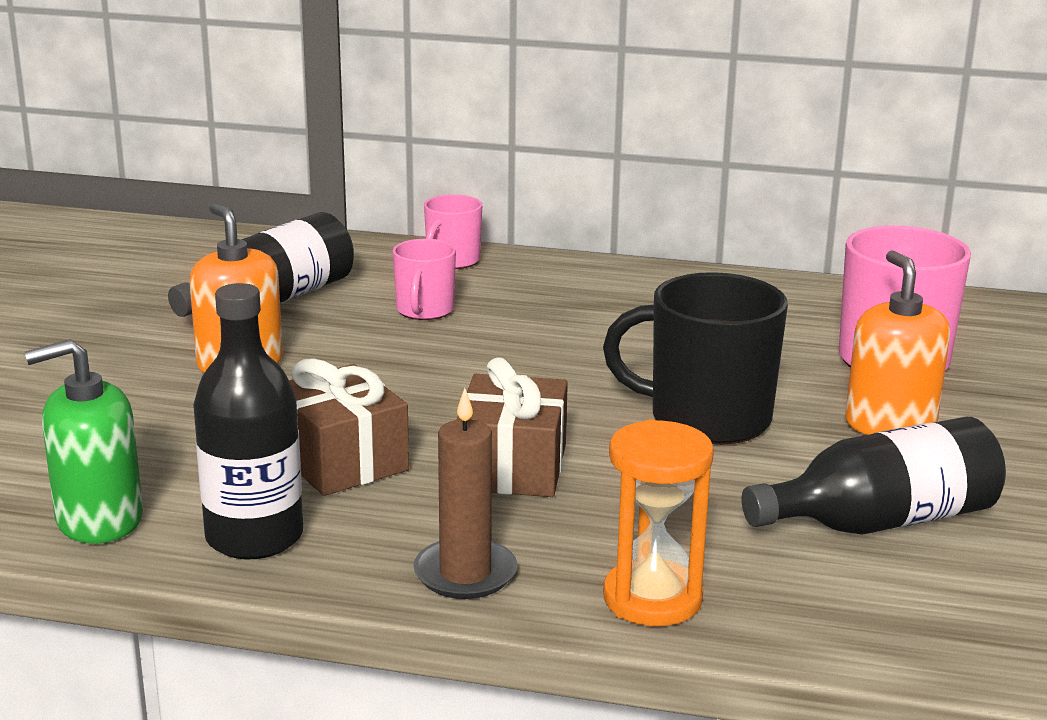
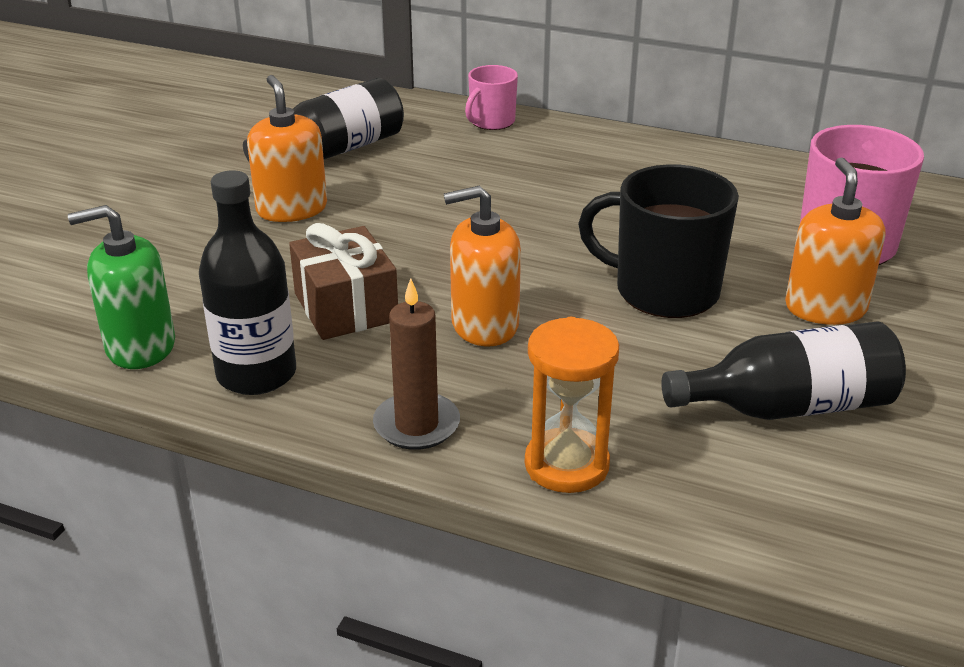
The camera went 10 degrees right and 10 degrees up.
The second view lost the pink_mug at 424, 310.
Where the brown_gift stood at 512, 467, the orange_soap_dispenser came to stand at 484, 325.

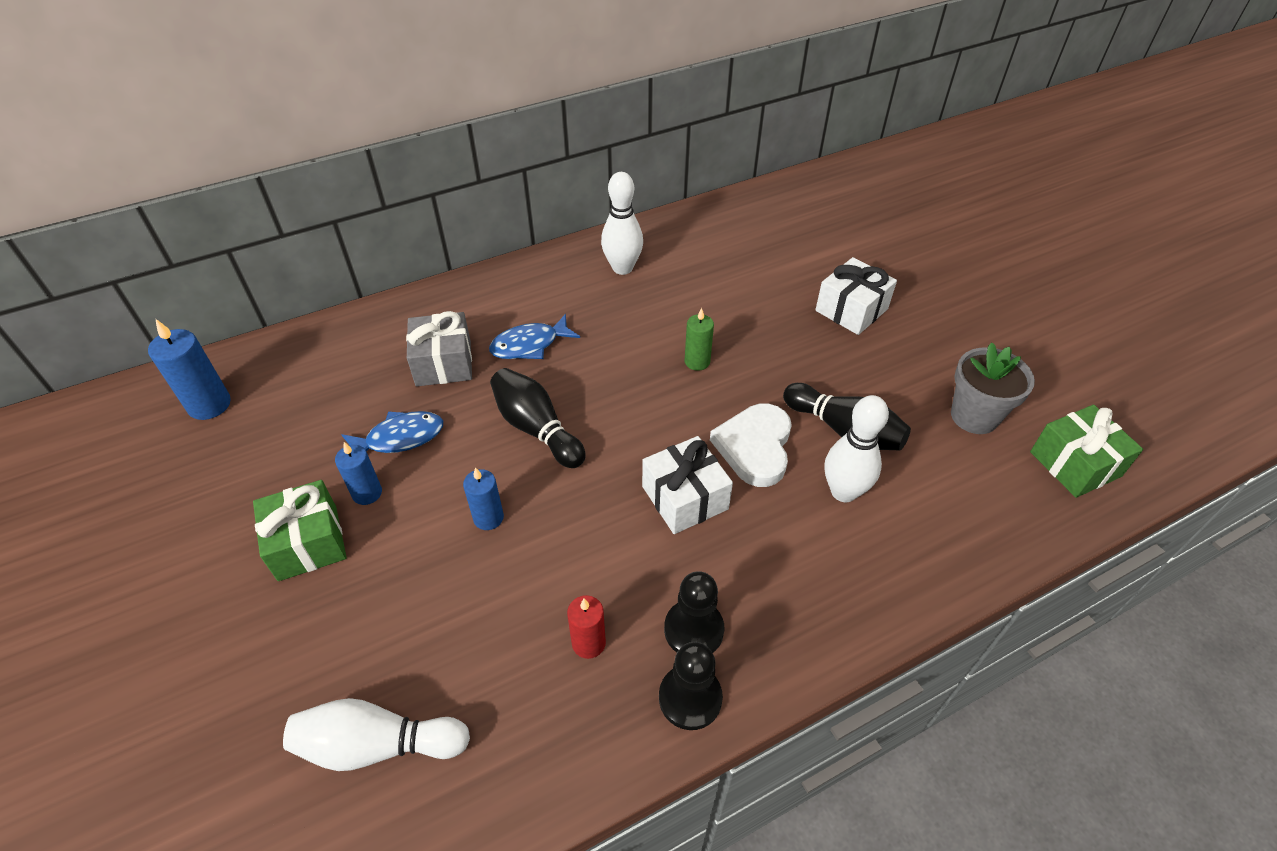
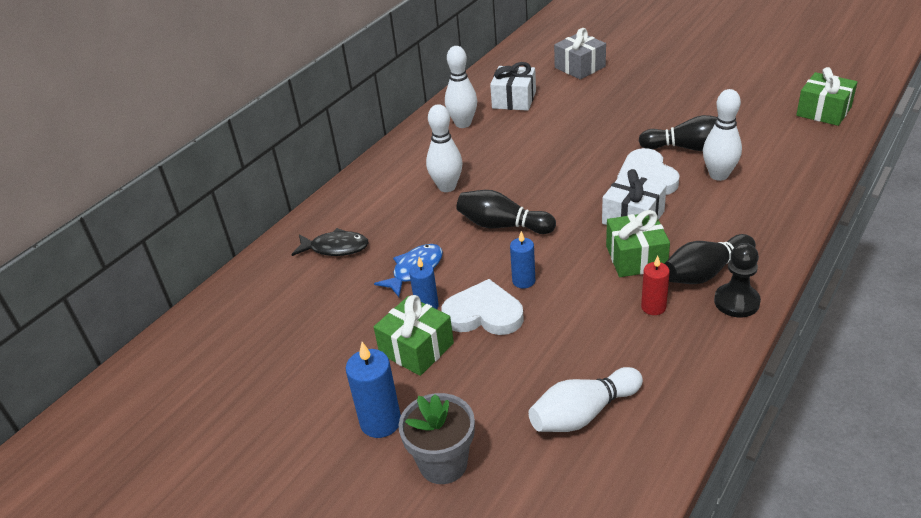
The camera went 25 degrees left and 10 degrees down.
The white_gift ended up elsewhere, having gone from 851, 310 to 514, 100.
The second view lost the green_candle at 697, 361.
The grey_gift ended up elsewhere, having gone from 443, 363 to 580, 67.
Where the blue_fish stood at 529, 345, the white_bowling_pin came to stand at 447, 187.
The blue_candle ended up elsewhere, having gone from 209, 405 to 380, 422.
The grey_flower_pot ended up elsewhere, having gone from 974, 416 to 443, 463.
Where the black_pawn stood at 693, 630, the black_bowling_pin came to stand at 705, 272.
The second view gained the green_gift at 636, 258.
The second view gained the black_fish at 335, 248.
The second view gained the white_heart at 483, 314.

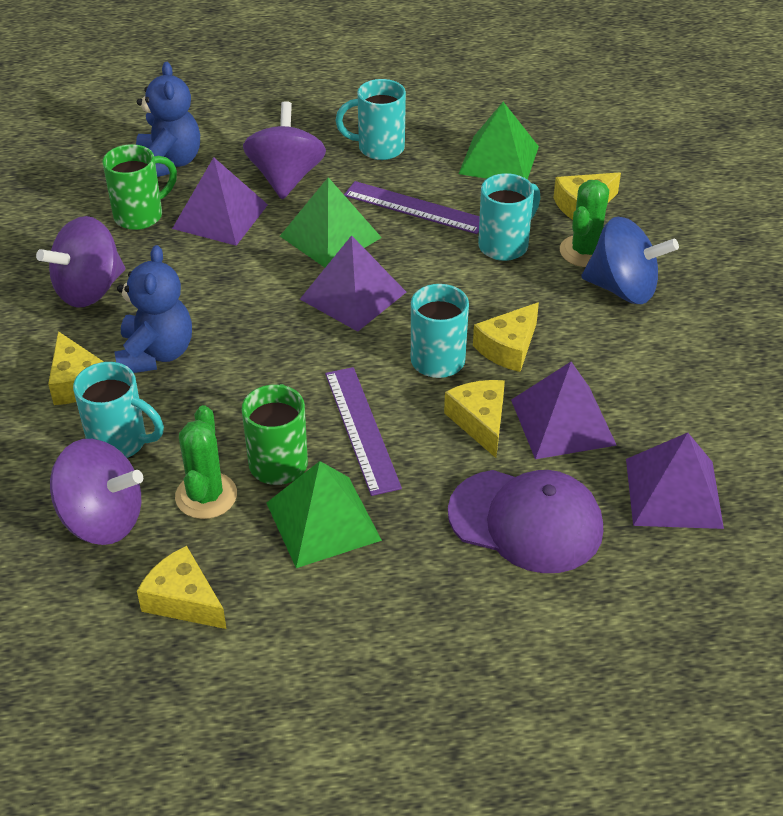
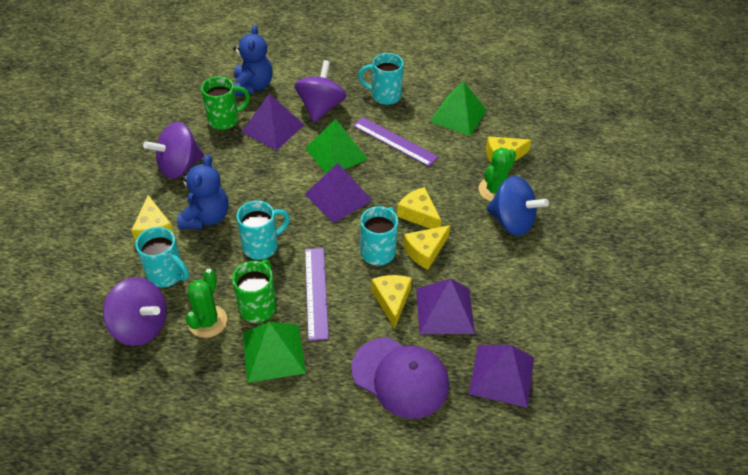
The camera went 10 degrees right and 5 degrees up.
The turquoise_mug ended up elsewhere, having gone from 505, 245 to 262, 246.
The yellow_cheese ended up elsewhere, having gone from 183, 600 to 418, 214.

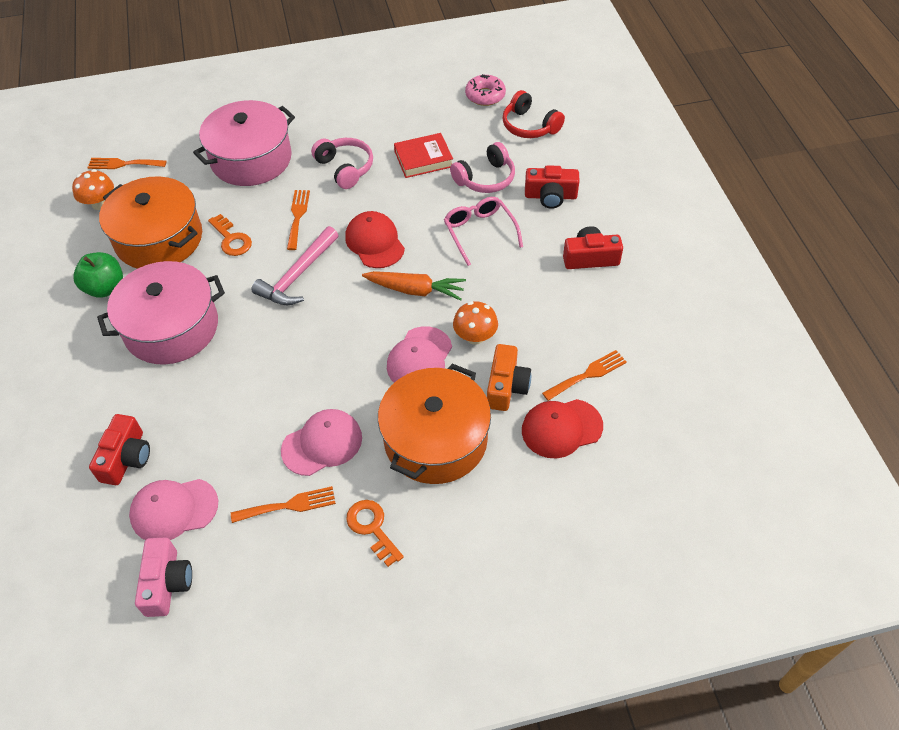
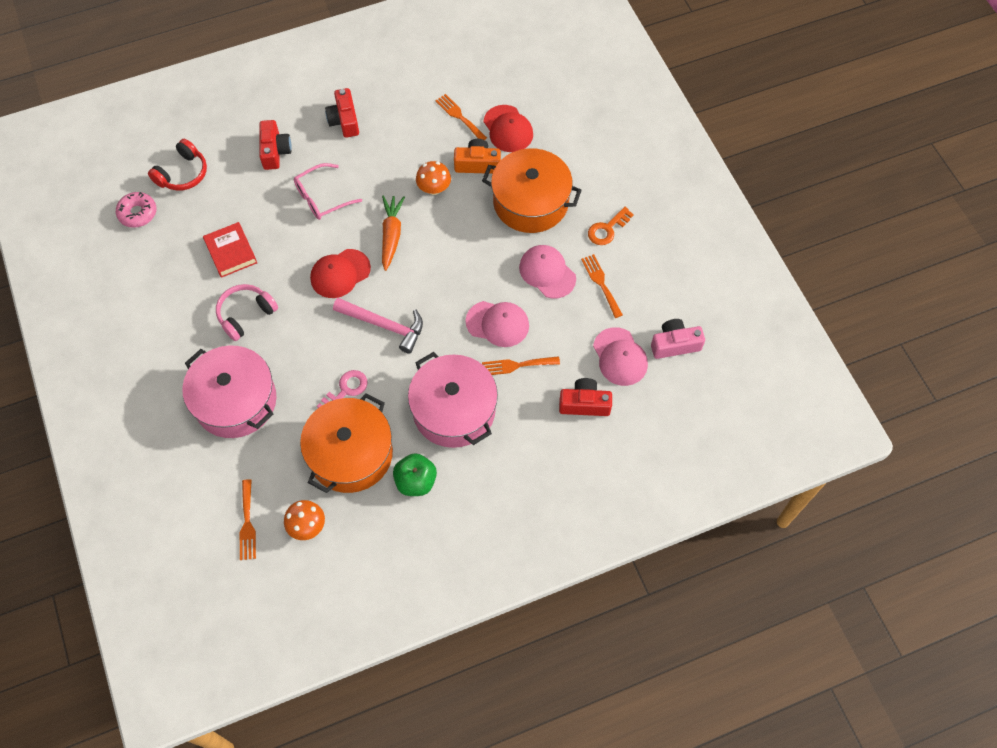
The camera went 100 degrees left and 10 degrees up.
The second view lost the pink_headphones at 485, 178.
The orange_fork ended up elsewhere, having gone from 297, 216 to 516, 365.
What was the orange_key at 231, 239 turned into the pink_key at 346, 390.
The pink_cap ended up elsewhere, having gone from 419, 358 to 497, 324.

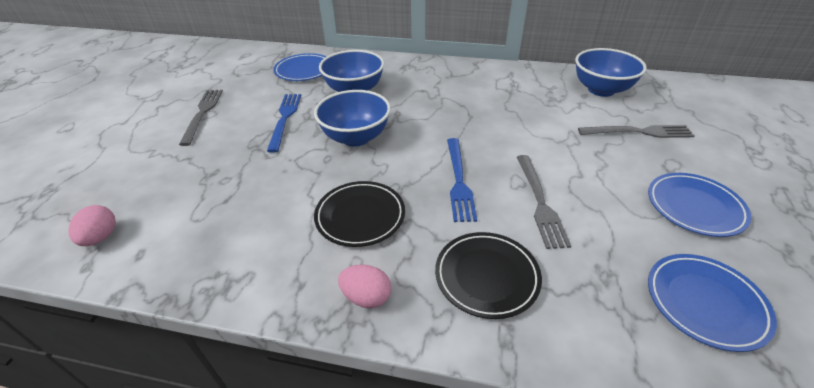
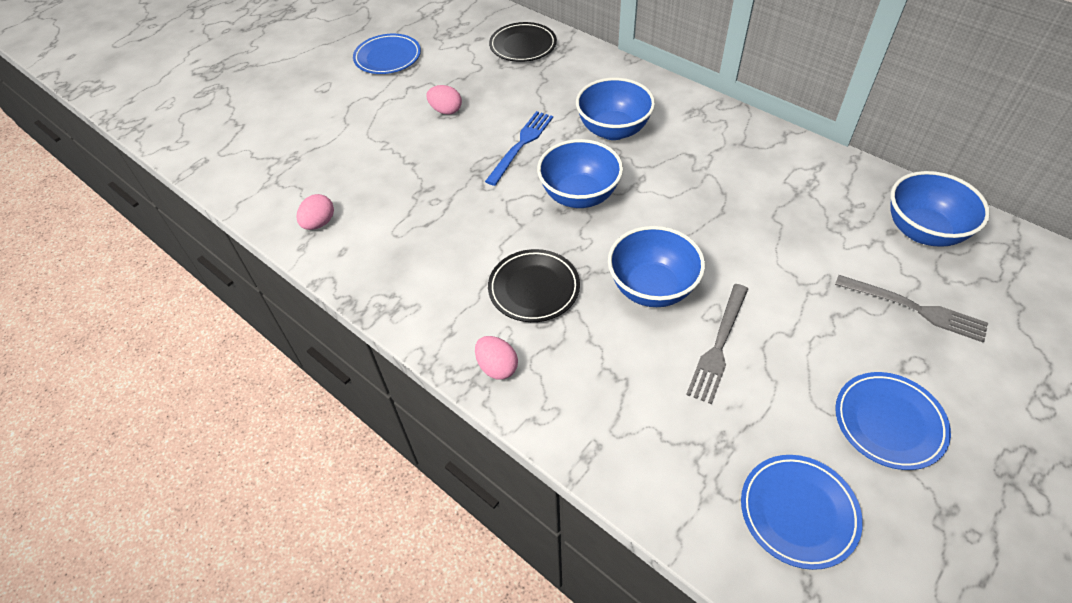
The camera went 30 degrees right and 10 degrees up.
The blue_plate ended up elsewhere, having gone from 304, 70 to 388, 58.
Where the grey_fork stood at 203, 113, the pink_egg came to stand at 446, 110.
Where the blue_fork stood at 458, 181, the blue_bowl came to stand at 652, 288.
The black_plate ended up elsewhere, having gone from 486, 276 to 523, 46.

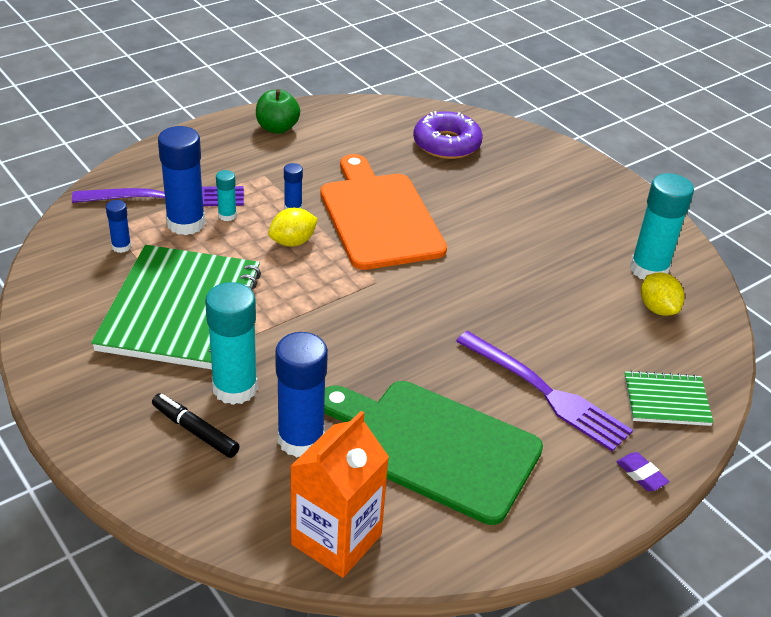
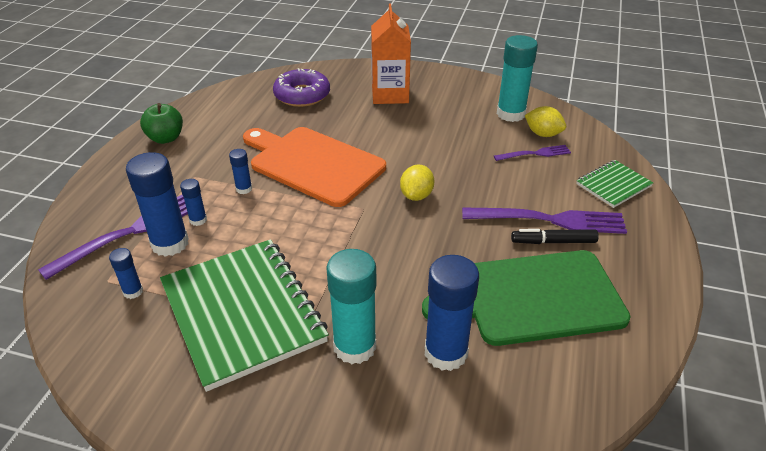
The camera went 35 degrees left and 0 degrees up.
What was the turquoise_glue_stick at 227, 215 turned into the blue_glue_stick at 198, 220.
The yellow_lemon ended up elsewhere, having gone from 293, 242 to 416, 195.
The black_marker ended up elsewhere, having gone from 195, 431 to 553, 242.
The orange_carton ended up elsewhere, having gone from 336, 539 to 390, 94.
The second view lost the purple_eraser at 641, 475.
The second view gained the purple_fork at 535, 154.

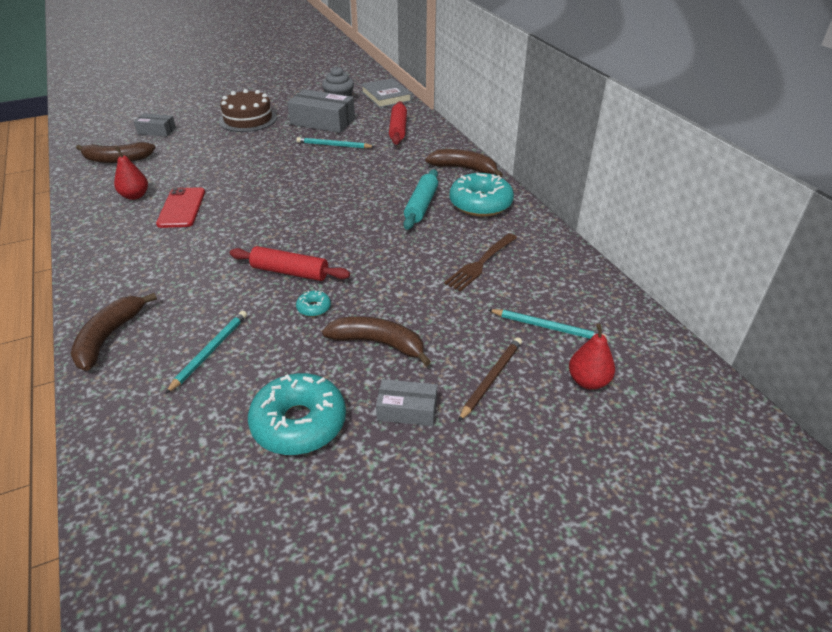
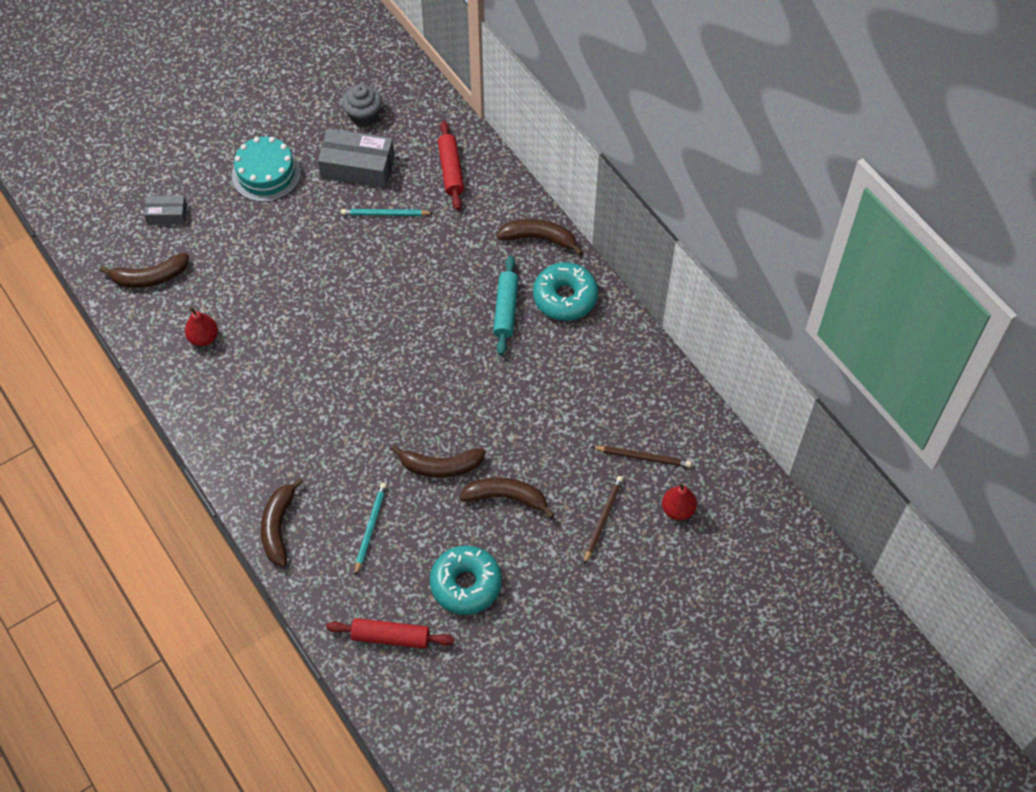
The camera went 10 degrees left and 20 degrees up.
The second view lost the grey_book at 386, 96.
What was the brown_cake at 248, 119 turned into the turquoise_cake at 266, 173.
The second view lost the red_phone at 182, 208.
The second view lost the brown_fork at 481, 263.
The red_rolling_pin ended up elsewhere, having gone from 290, 272 to 391, 637.
Where the turquoise_donut stood at 314, 308, the brown_banana came to stand at 440, 466.
What was the turquoise_pencil at 547, 327 turned into the brown_pencil at 643, 457.
The second view lost the grey_box at 407, 410.

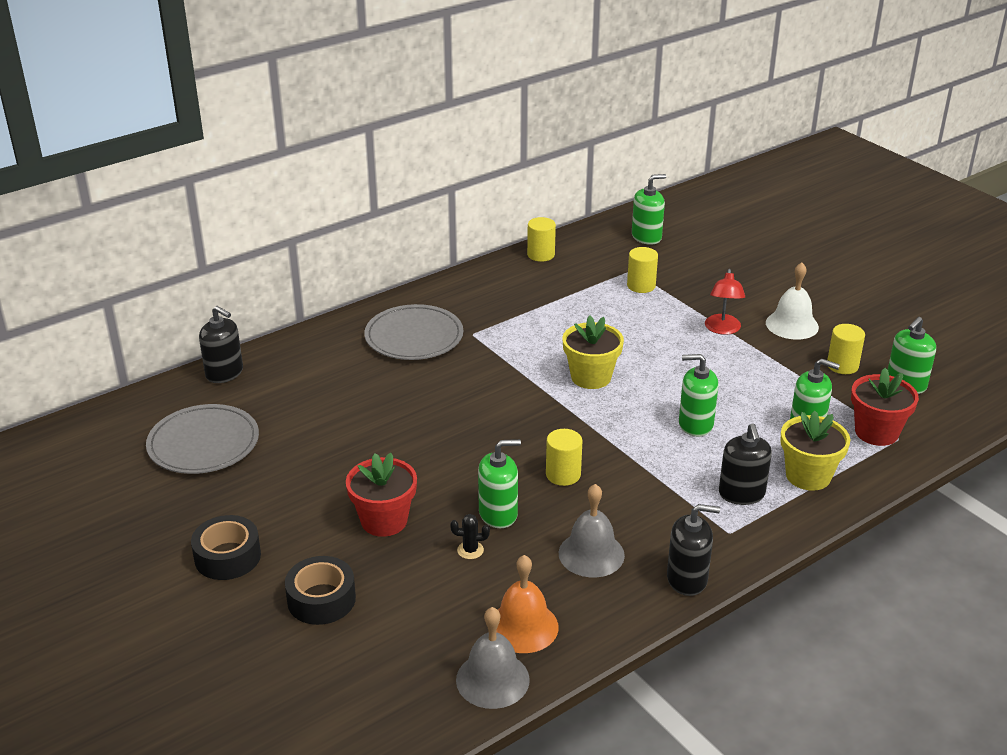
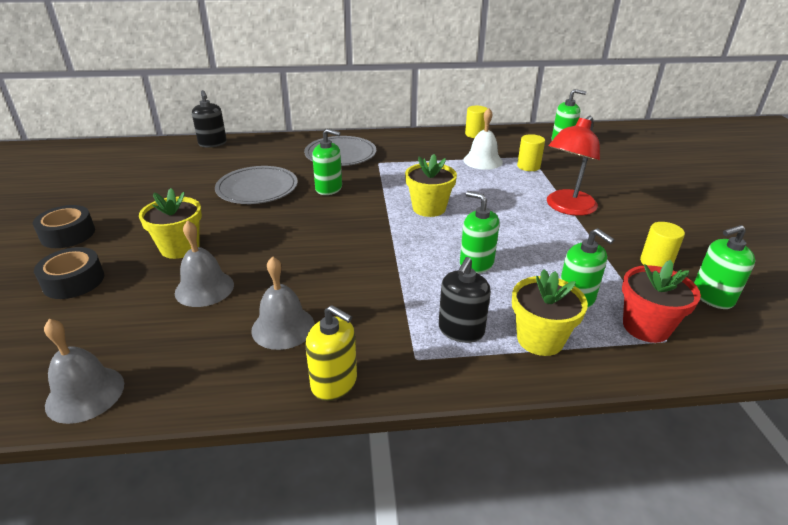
The camera went 30 degrees right and 0 degrees up.
The white_bell ended up elsewhere, having gone from 792, 325 to 482, 161.
The size of the red_lamp at 722, 329 changed by a factor of 1.60.
The grey_plate ended up elsewhere, having gone from 203, 443 to 257, 188.
The second view lost the yellow_cylinder at 563, 474.
The green_soap_dispenser ended up elsewhere, having gone from 498, 514 to 329, 188.
What was the red_flower_pot at 384, 520 turned into the yellow_flower_pot at 180, 248.
What was the black_soap_dispenser at 687, 579 turned into the yellow_soap_dispenser at 334, 383.
Where the black_cactus stood at 470, 550, the grey_bell came to stand at 204, 288.
The second view lost the orange_bell at 523, 626.

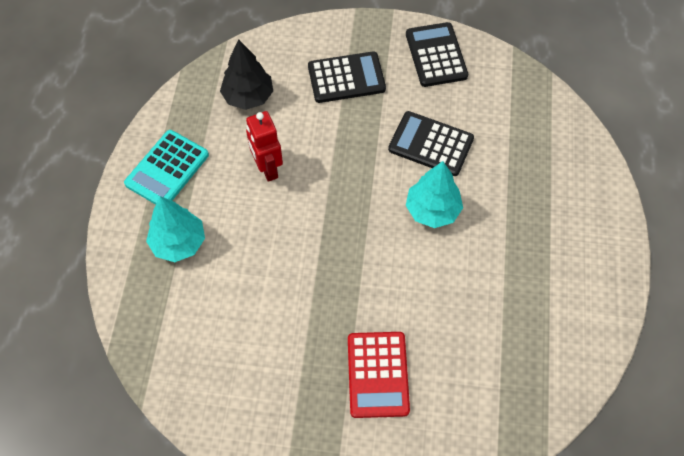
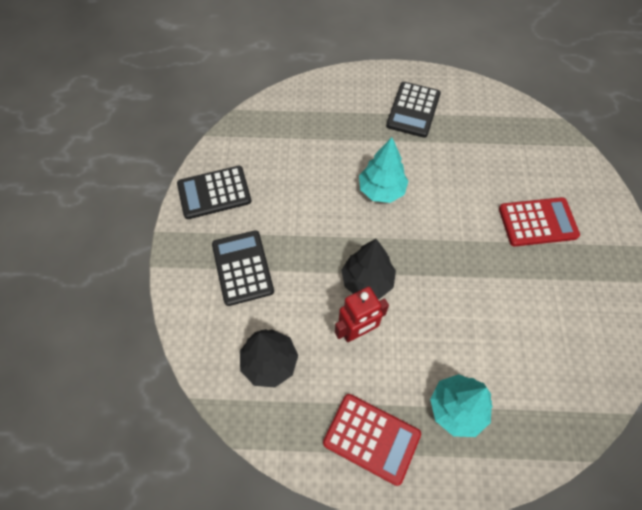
The camera went 95 degrees left and 0 degrees up.
The black_calculator ended up elsewhere, having gone from 431, 144 to 413, 110.
What was the turquoise_calculator at 167, 169 turned into the red_calculator at 371, 438.
The second view gained the black_tree at 367, 281.

